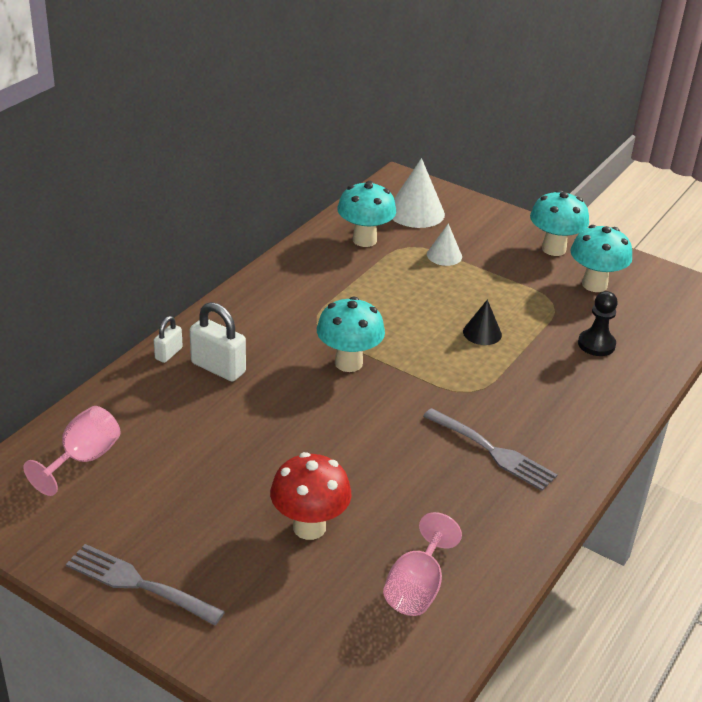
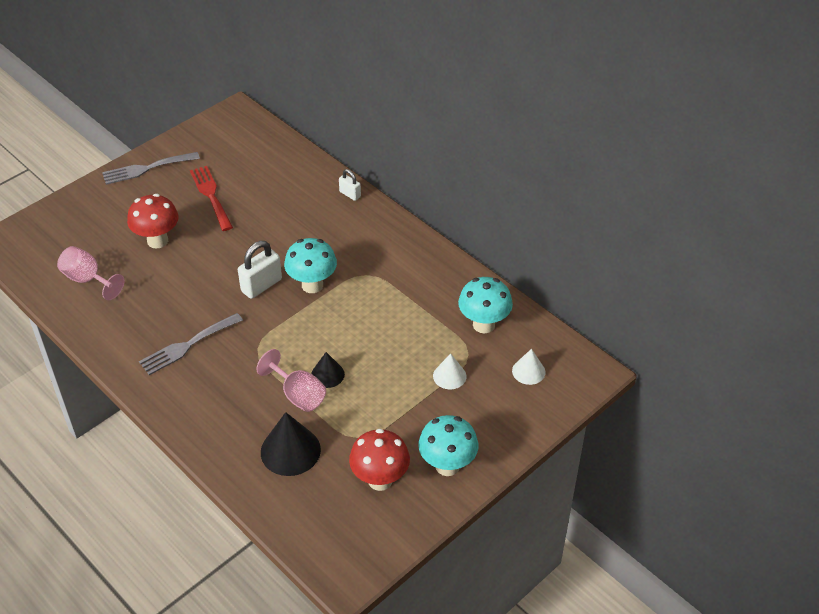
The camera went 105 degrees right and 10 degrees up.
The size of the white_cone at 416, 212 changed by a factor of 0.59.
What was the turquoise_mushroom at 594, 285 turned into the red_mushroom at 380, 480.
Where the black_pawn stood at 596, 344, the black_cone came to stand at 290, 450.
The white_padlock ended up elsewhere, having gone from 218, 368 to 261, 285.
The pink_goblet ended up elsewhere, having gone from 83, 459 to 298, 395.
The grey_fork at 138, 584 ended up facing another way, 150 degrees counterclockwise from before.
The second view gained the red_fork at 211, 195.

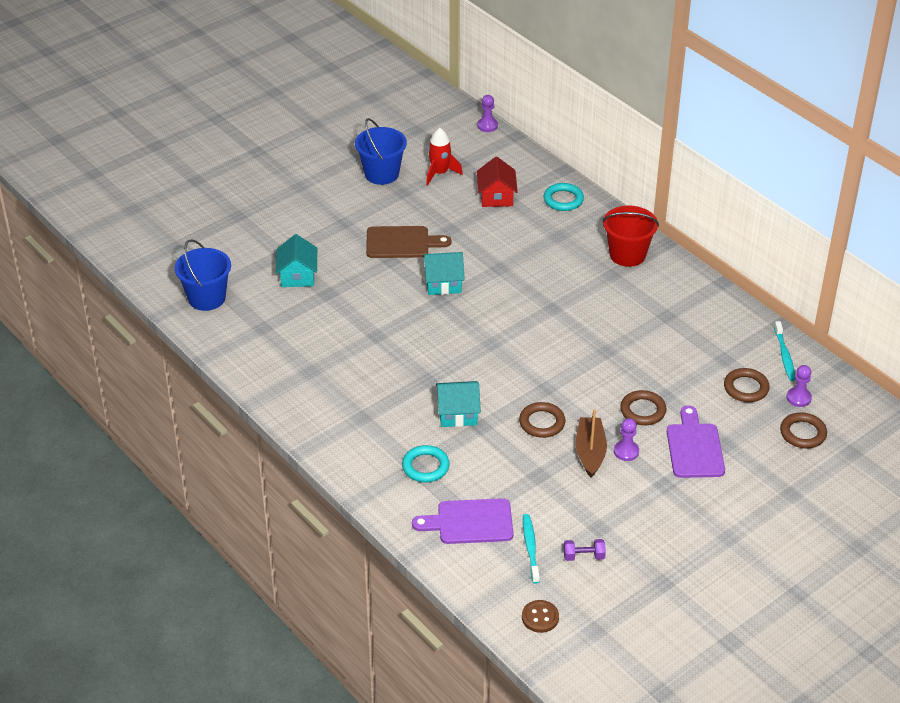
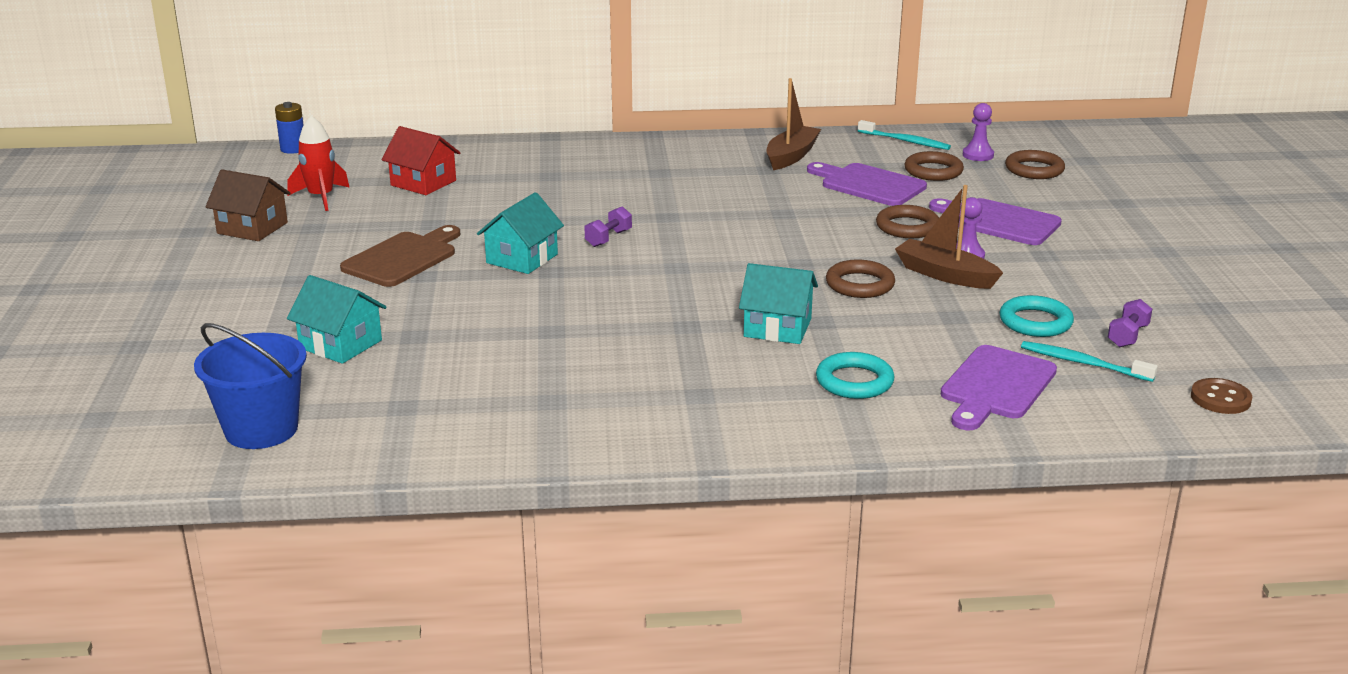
The camera went 55 degrees left and 15 degrees down.
Where the purple_pawn stood at 487, 126, the blue_battery came to stand at 293, 149.
Where the blue_bucket stood at 381, 174, the brown_house came to stand at 252, 228.
The turquoise_ring ended up elsewhere, having gone from 563, 200 to 1035, 322.
The second view lost the red_bucket at 627, 254.
The turquoise_house at 458, 413 ended up facing another way, 75 degrees clockwise from before.
The second view gained the brown_boat at 791, 156.
The second view gained the purple_cutting_board at 868, 184.
The second view gained the purple_dumbbell at 608, 238.

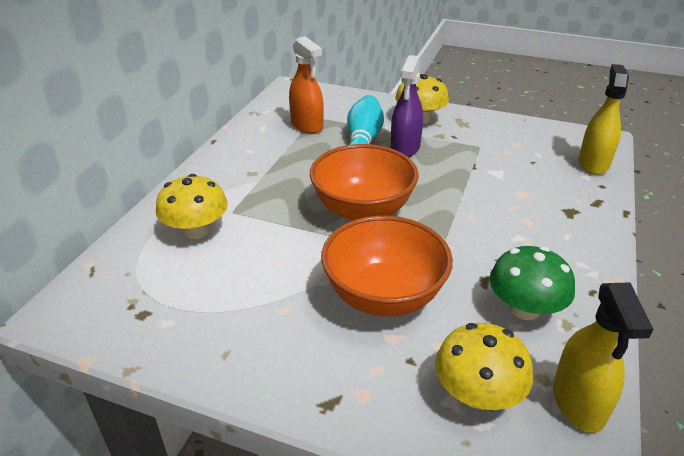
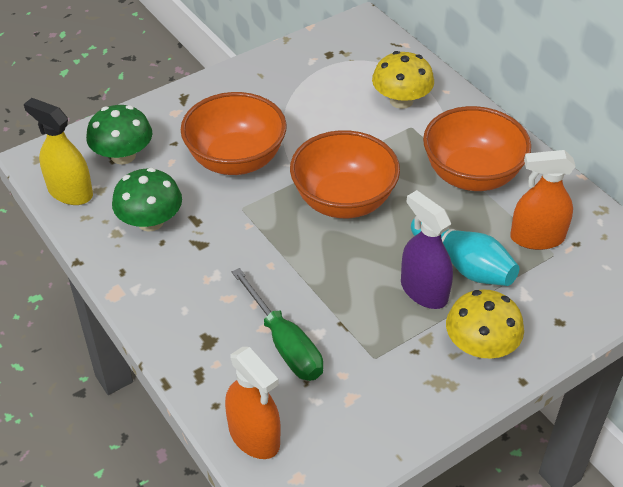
The camera went 125 degrees right and 10 degrees up.
What was the yellow_spray_bottle at 593, 163 turned into the orange_spray_bottle at 254, 436.
What was the yellow_mushroom at 477, 394 turned into the green_mushroom at 123, 155.
The second view gained the orange_bowl at 471, 175.
The second view gained the green_screwdriver at 284, 343.

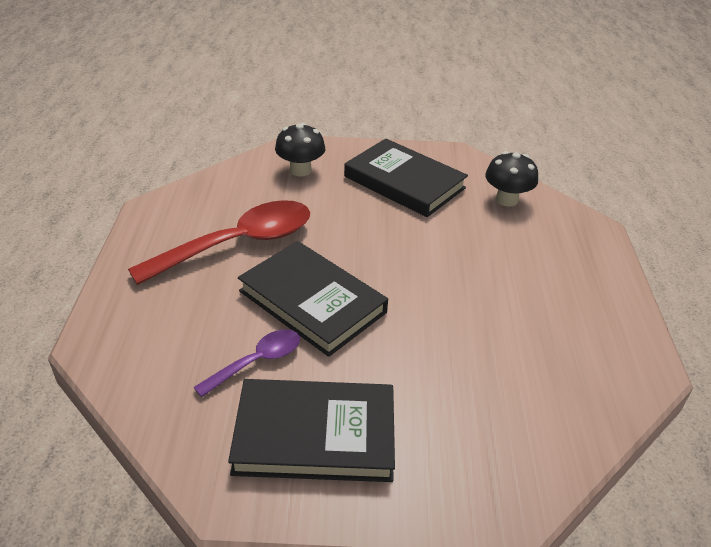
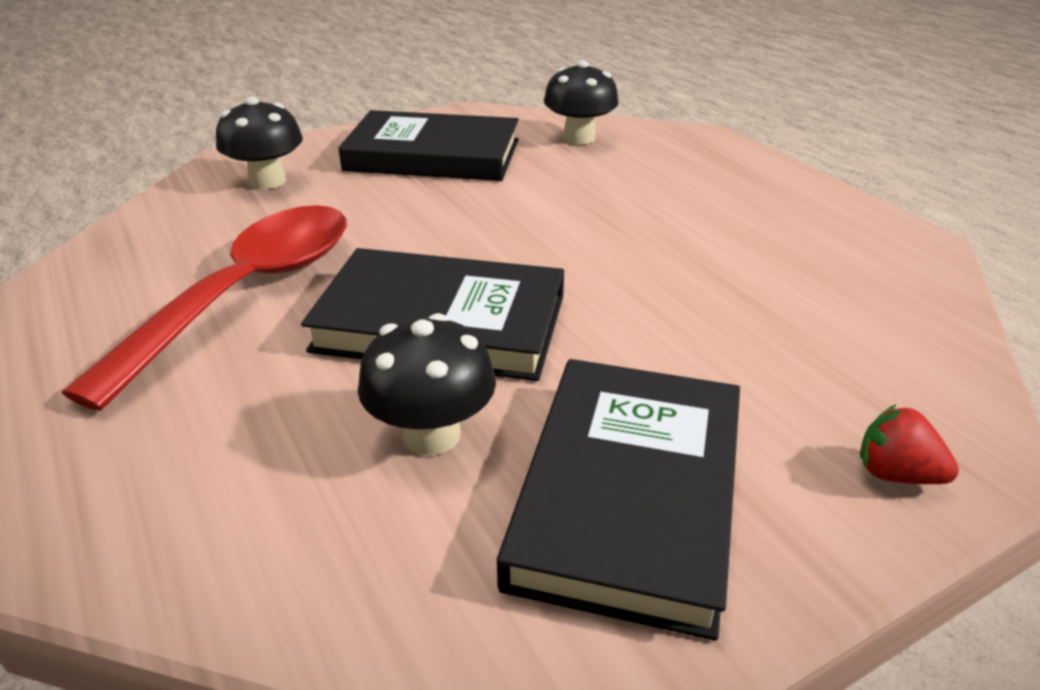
The camera went 30 degrees left and 5 degrees down.
Where the purple_spoon stood at 257, 362, the black_mushroom came to stand at 431, 435.
The black_book at 315, 435 ended up facing another way, 45 degrees counterclockwise from before.
The second view gained the red_strawberry at 896, 474.

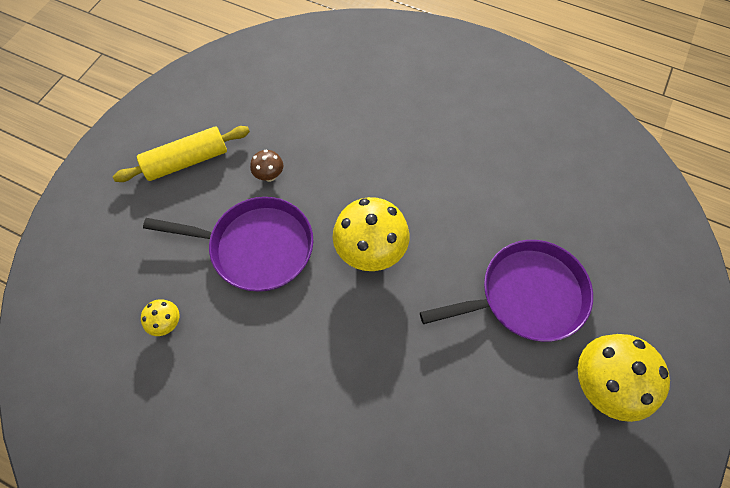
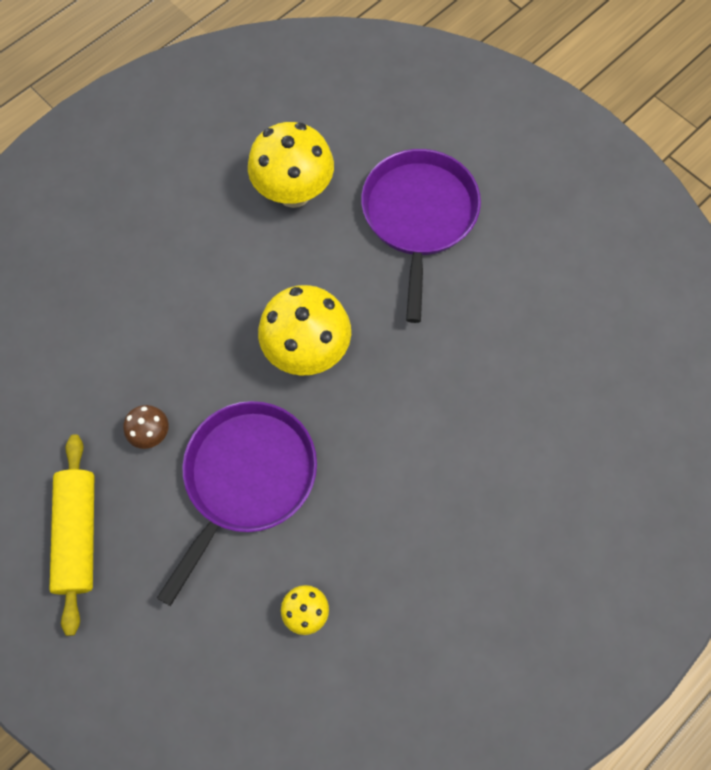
The camera went 70 degrees left and 5 degrees up.
The yellow_mushroom ended up elsewhere, having gone from 602, 385 to 294, 193.

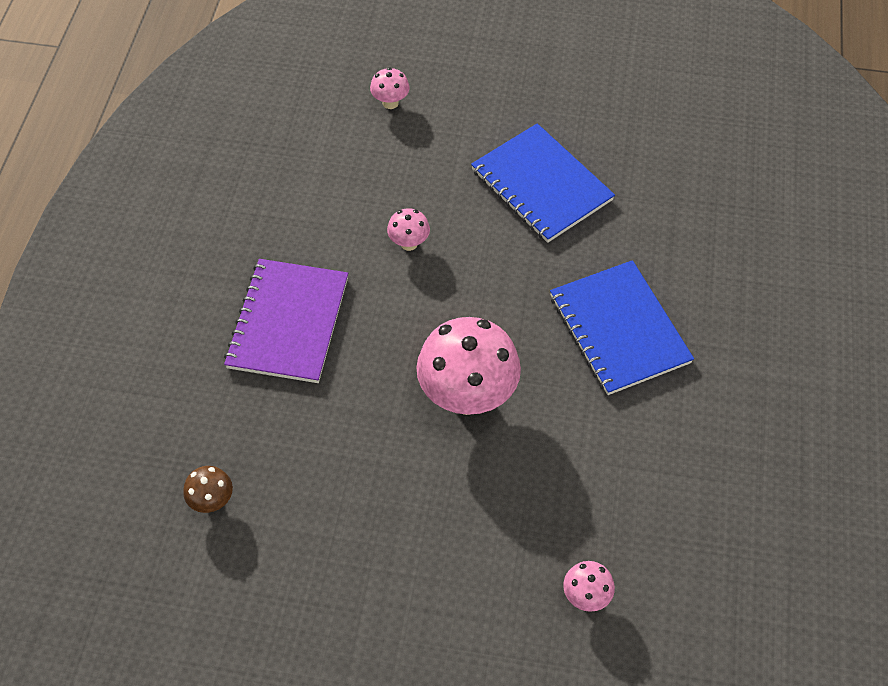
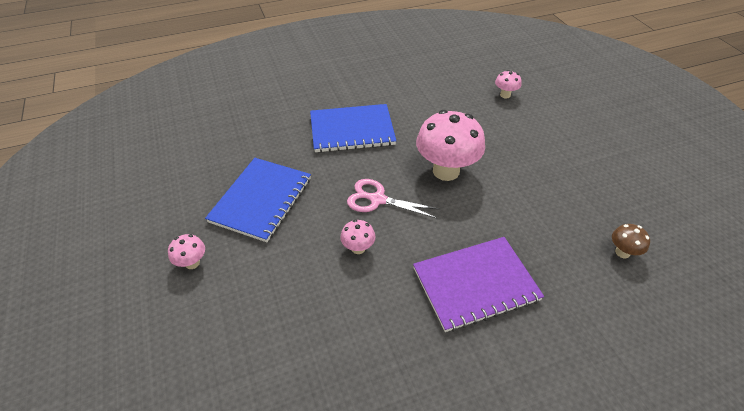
The camera went 120 degrees left and 10 degrees down.
The pink_mushroom ended up elsewhere, having gone from 390, 103 to 192, 263.
The blue_notebook at 619, 329 ended up facing another way, 45 degrees clockwise from before.
The second view gained the pink_scissors at 378, 199.

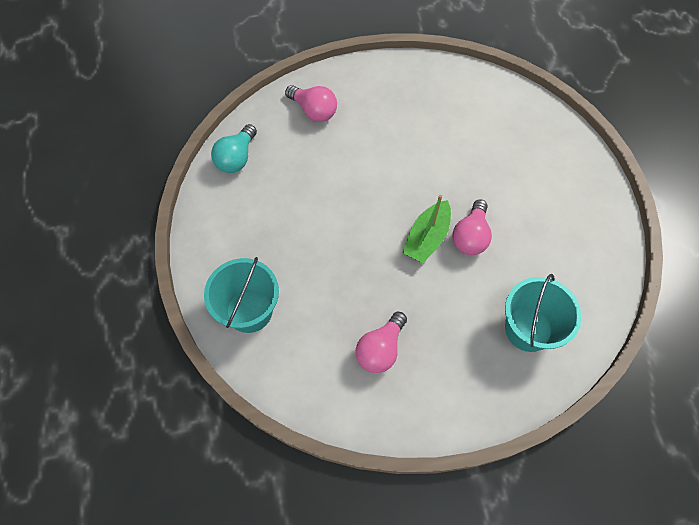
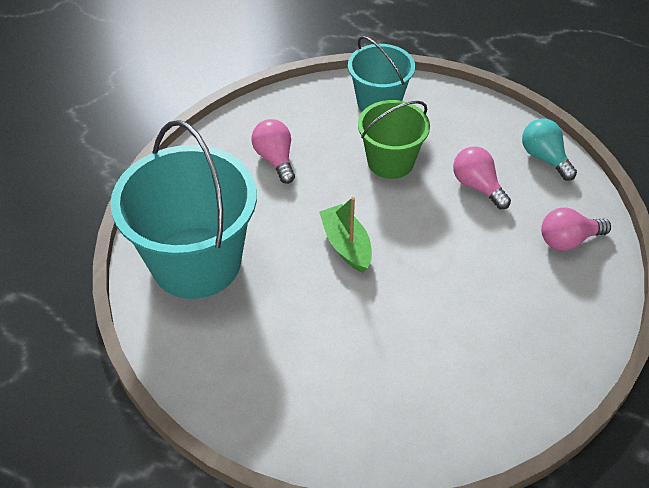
The camera went 125 degrees right and 15 degrees down.
The pink_light_bulb ended up elsewhere, having gone from 470, 236 to 477, 186.
The size of the turquoise_bucket at 528, 329 changed by a factor of 1.75.
The second view gained the green_bucket at 390, 162.

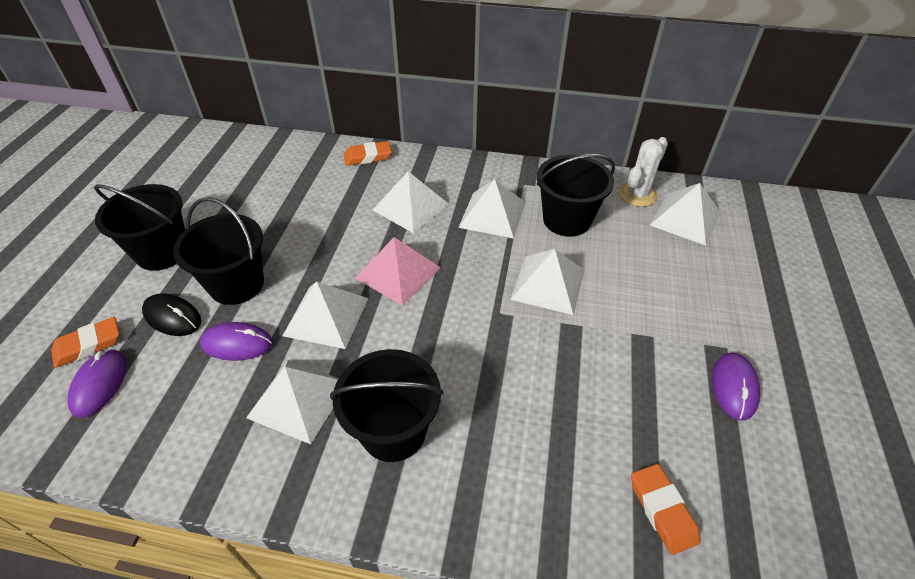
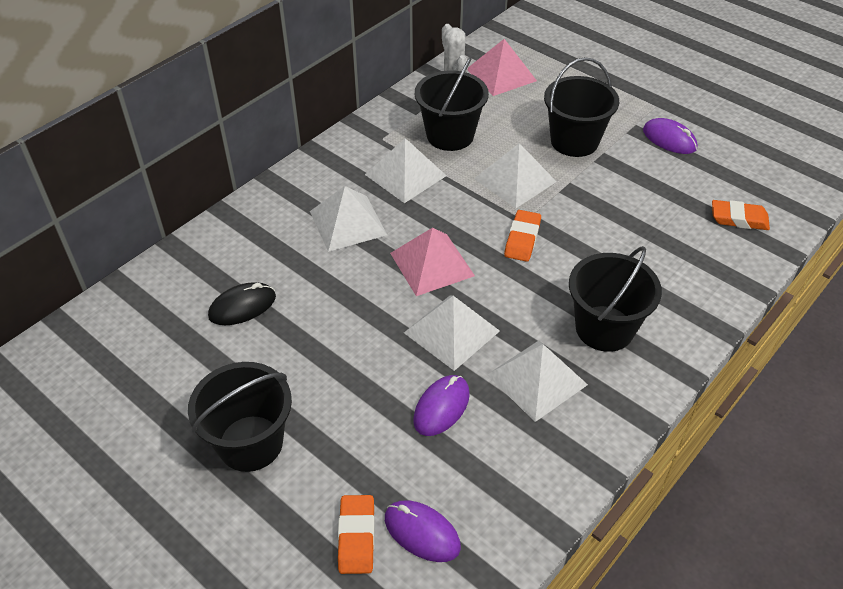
The camera went 60 degrees left and 0 degrees up.
The orange_eraser ended up elsewhere, having gone from 368, 157 to 522, 239.
What was the white_pyramid at 685, 218 turned into the pink_pyramid at 501, 74.
The black_bucket ended up elsewhere, having gone from 237, 284 to 574, 141.
The black_mouse ended up elsewhere, having gone from 172, 317 to 242, 306.

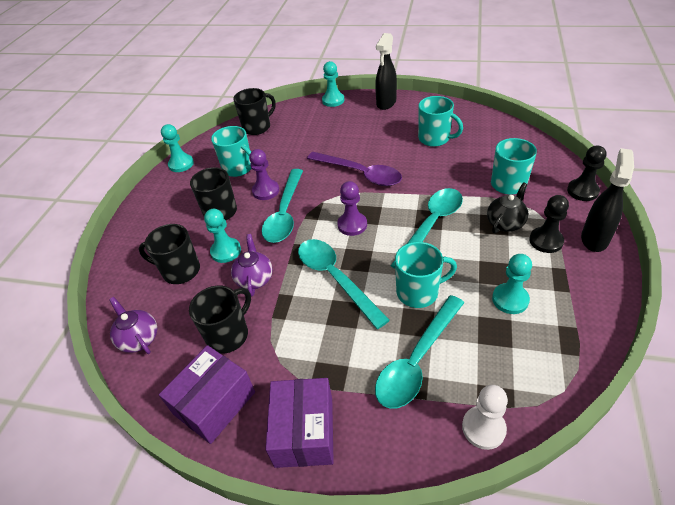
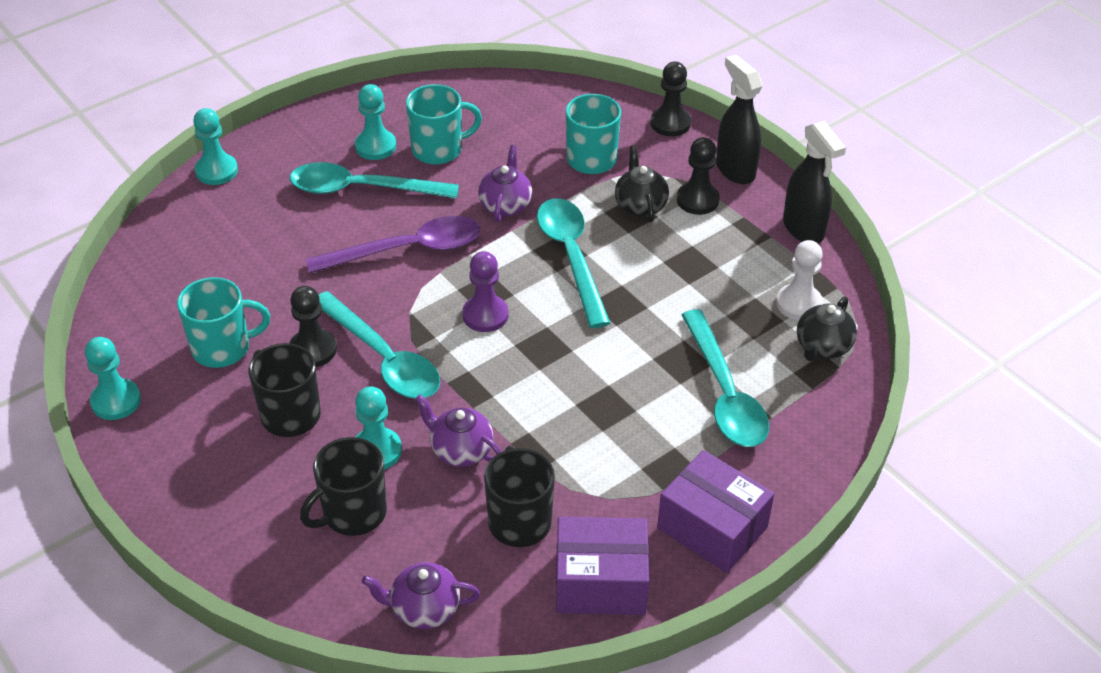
The camera went 55 degrees left and 0 degrees up.
The black_spray_bottle ended up elsewhere, having gone from 386, 103 to 803, 229.
The second view lost the black_mug at 257, 127.
What was the purple_pawn at 266, 191 turned into the black_pawn at 313, 350.
The turquoise_spoon ended up elsewhere, having gone from 335, 278 to 362, 189.
The second view lost the turquoise_mug at 418, 292.
The turquoise_pawn ended up elsewhere, having gone from 510, 299 to 375, 146.
The purple_box at 214, 403 ended up facing another way, 75 degrees counterclockwise from before.
The white_pawn ended up elsewhere, having gone from 483, 428 to 799, 304.
The second view gained the purple_teapot at 505, 205.
The second view gained the black_teapot at 822, 347.

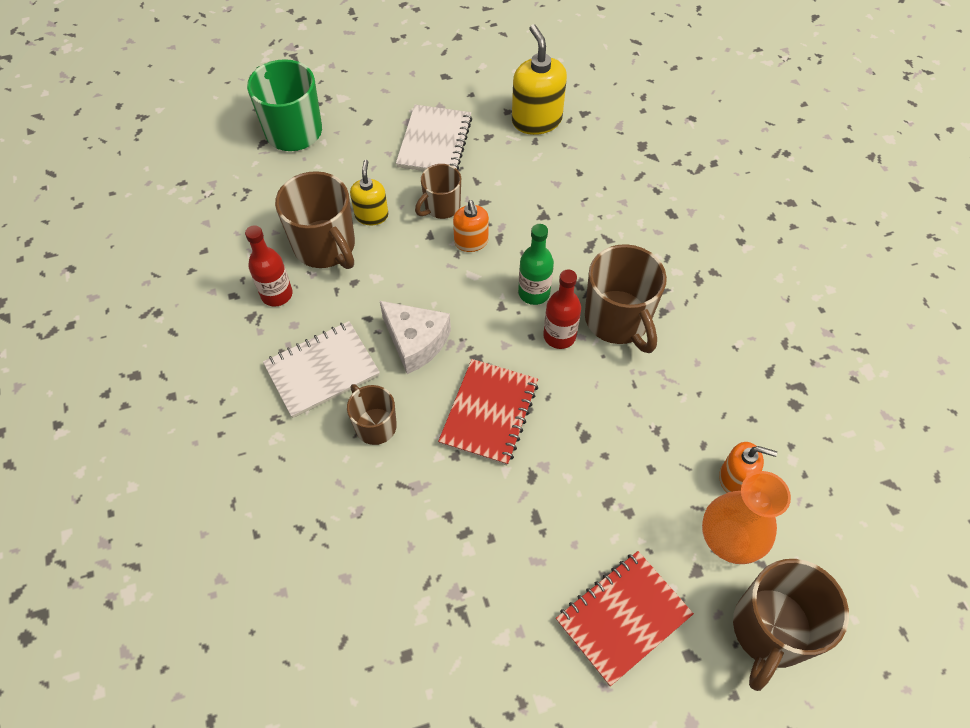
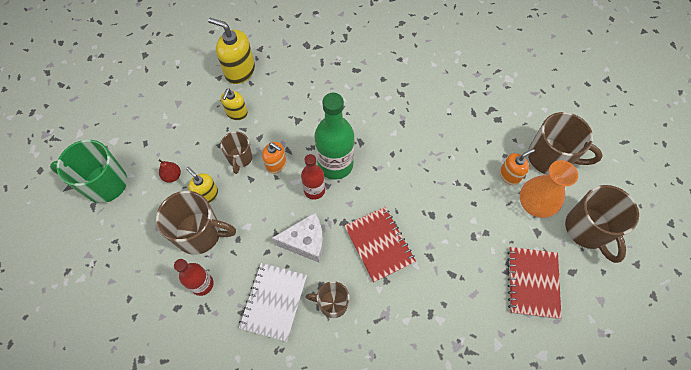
The camera went 45 degrees left and 5 degrees up.
The second view lost the white_notebook at 435, 142.
The size of the green_bottle at 534, 293 changed by a factor of 1.70.
The brown_mug ended up elsewhere, having gone from 618, 320 to 550, 158.
The red_bottle ended up elsewhere, having gone from 559, 336 to 314, 190.
The second view gained the yellow_soap_dispenser at 236, 113.
The second view gained the red_pear at 172, 176.

